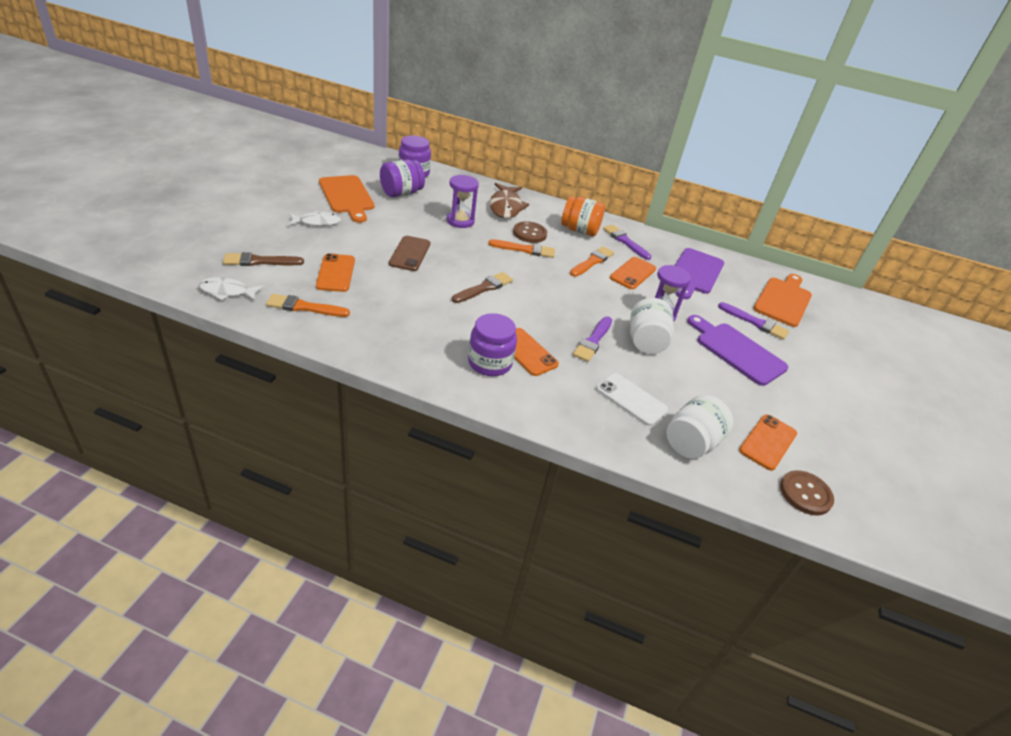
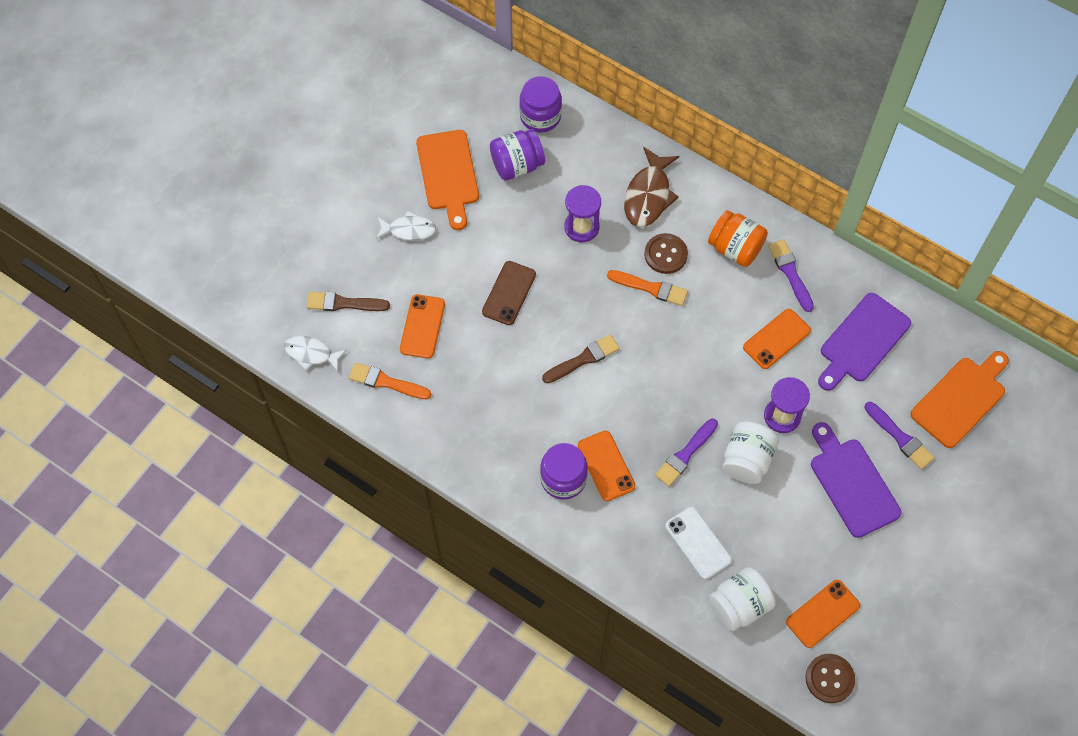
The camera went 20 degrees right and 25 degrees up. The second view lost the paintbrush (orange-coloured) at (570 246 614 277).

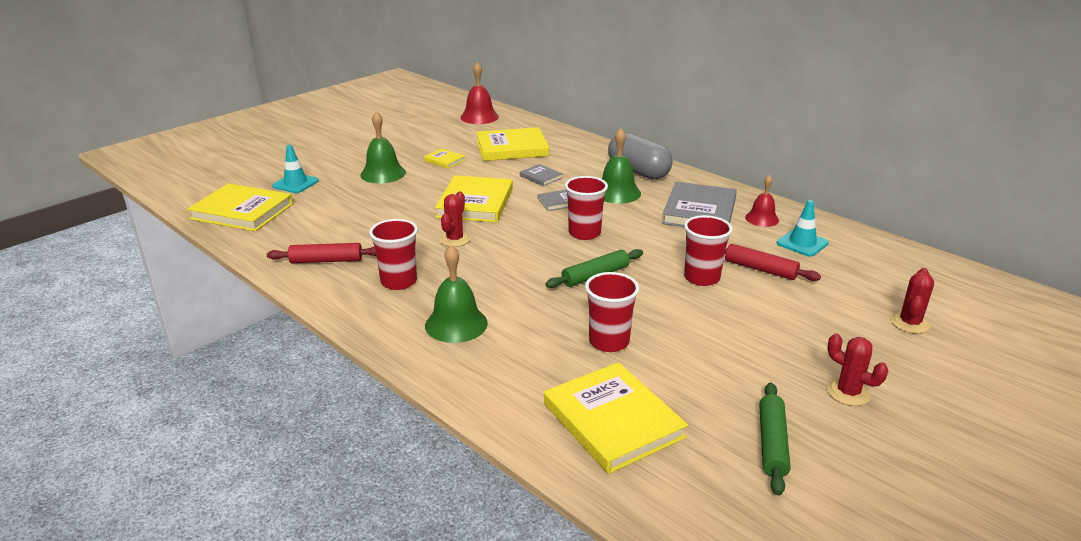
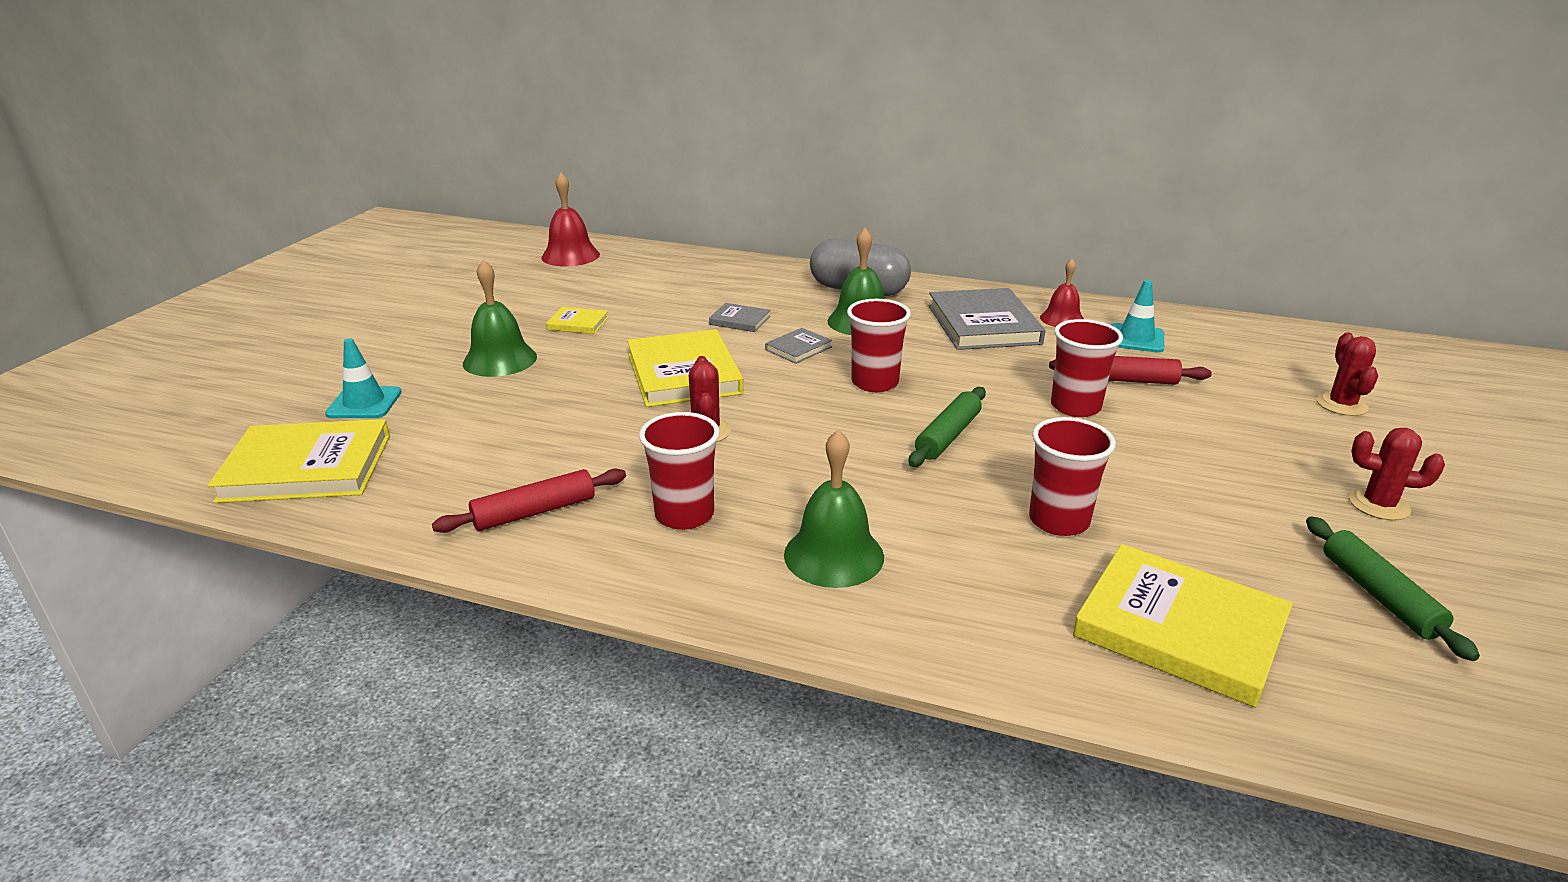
The camera went 25 degrees left and 0 degrees up. The second view lost the hardcover (yellow) at (476 127 549 161).

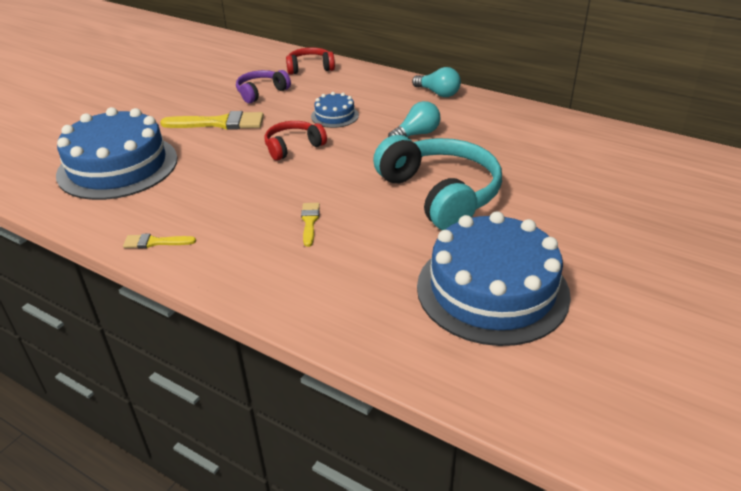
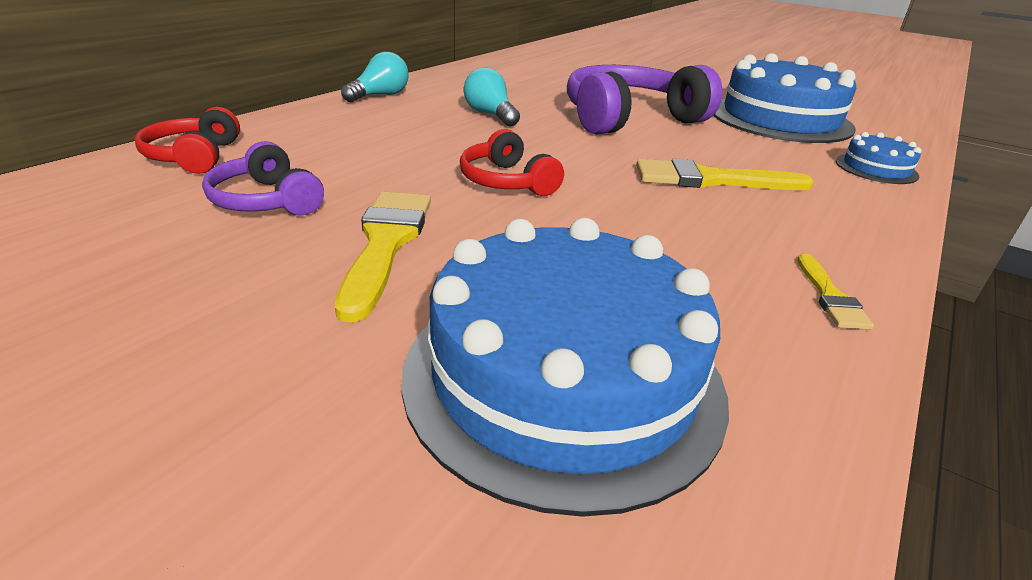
The camera went 90 degrees left and 5 degrees down. What was the over-ear headphones (aqua) at (373 135 502 230) turned into the over-ear headphones (violet) at (567 65 723 135). The size of the paintbrush (yellow) at (301 203 320 247) changed by a factor of 1.86. The gateau (royal blue) ended up elsewhere, having gone from (311 92 359 128) to (836 132 921 184).

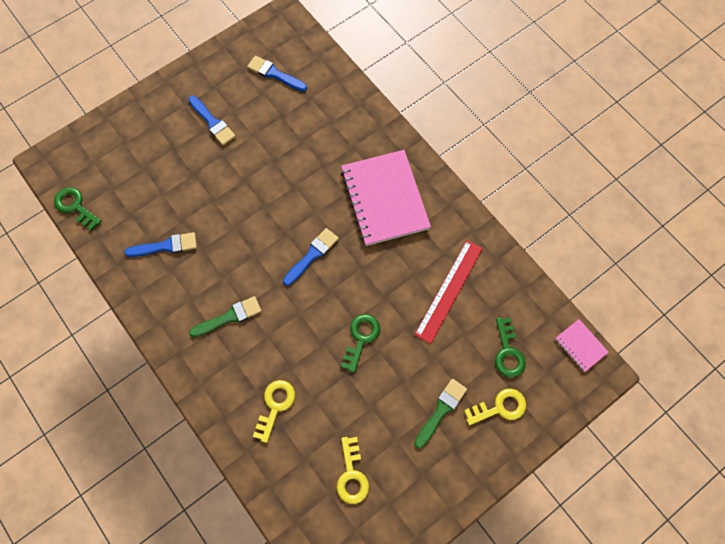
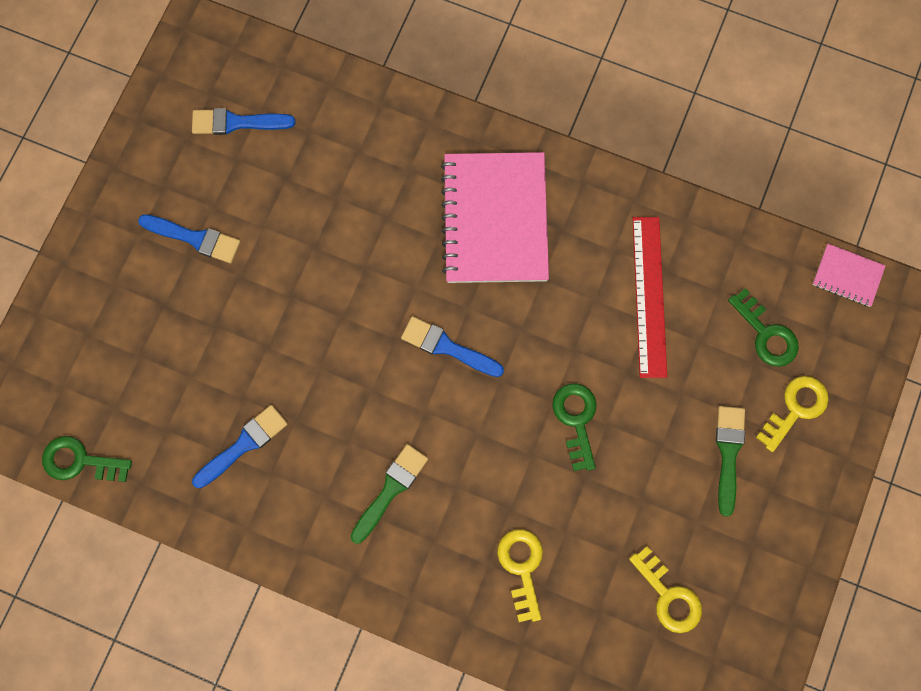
The camera went 30 degrees left and 5 degrees up. The paintbrush (royal blue) at (283 228 339 286) ended up facing another way, 75 degrees counterclockwise from before. The notebook (pink) at (341 150 431 246) ended up facing another way, 45 degrees clockwise from before.

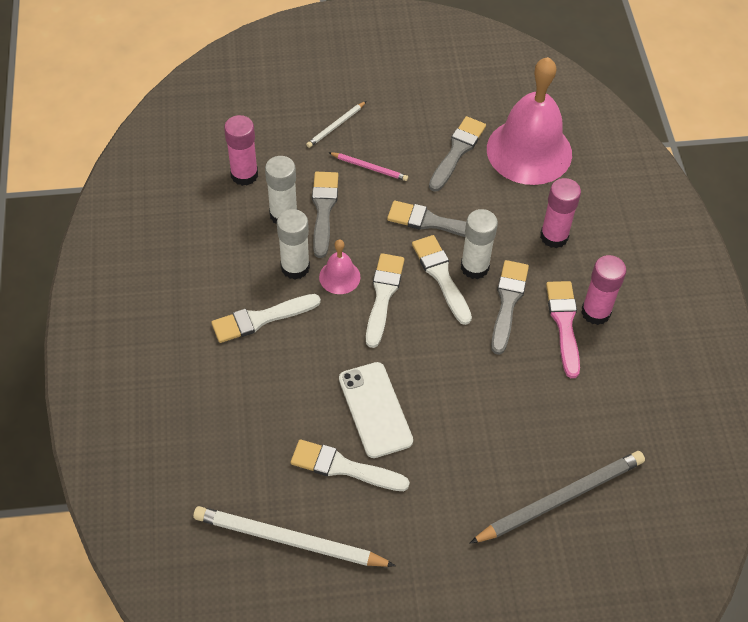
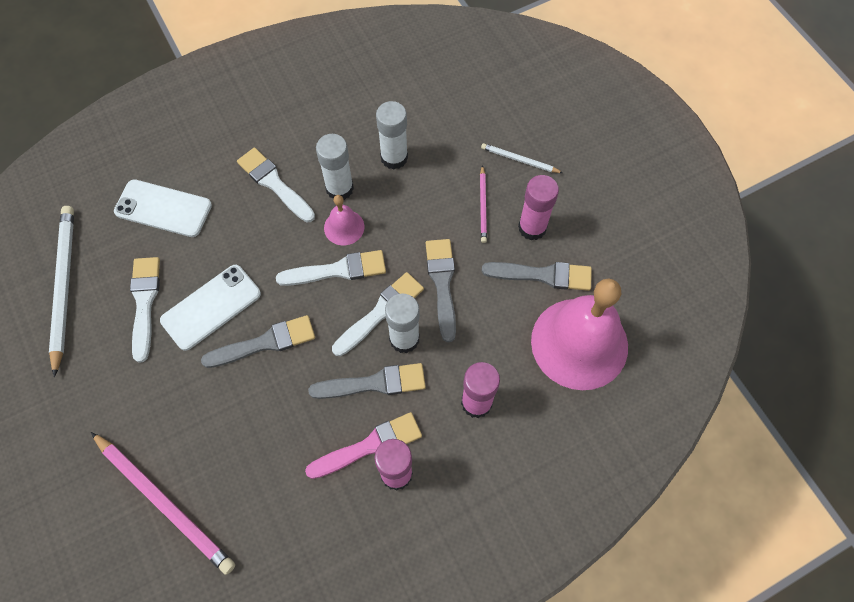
The camera went 70 degrees right and 10 degrees up. What was the wooden pencil (ash-grey) at (469 451 645 544) turned into the wooden pencil (pink) at (91 432 235 575). The second view gained the phone (snow-white) at (114 179 212 237). The paintbrush (ash-grey) ended up elsewhere, having gone from (312 172 338 258) to (201 315 315 368). The glue stick (pink) ended up elsewhere, having gone from (224 115 258 186) to (518 175 559 240).

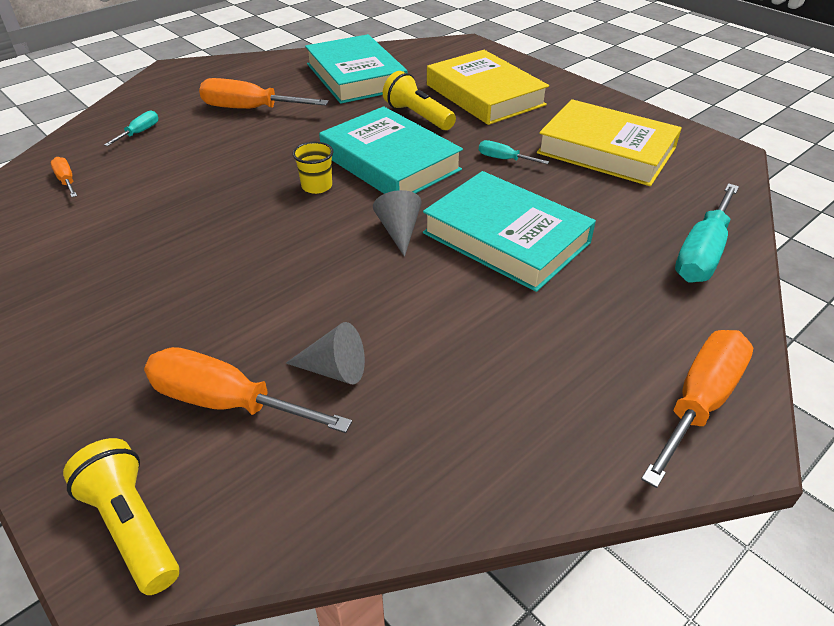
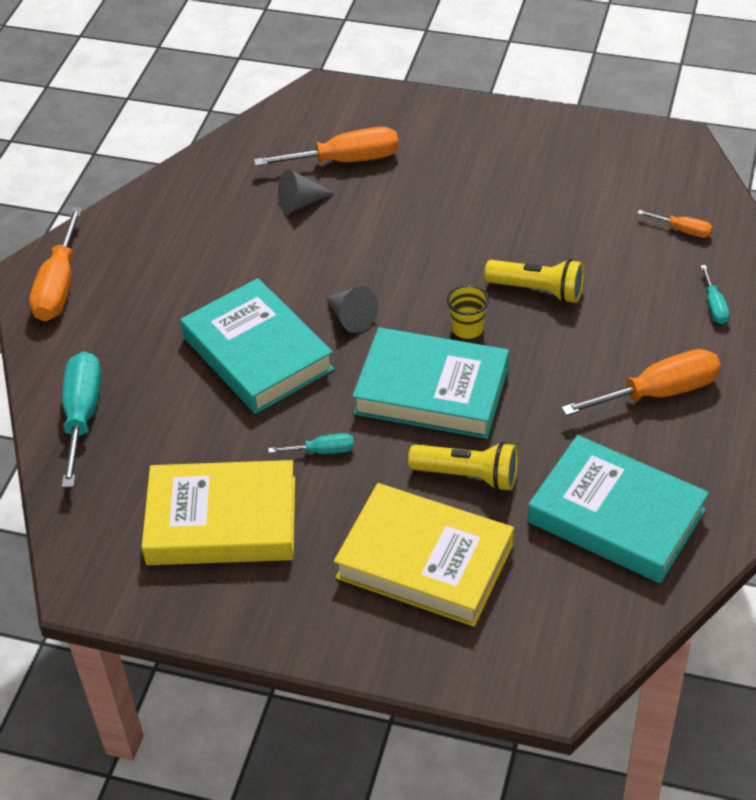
The camera went 150 degrees right and 5 degrees up. The hardcover (aqua) at (423 171 596 292) ended up facing another way, 45 degrees clockwise from before. The pocket torch (yellow) ended up elsewhere, having gone from (63 438 179 595) to (484 259 584 303).

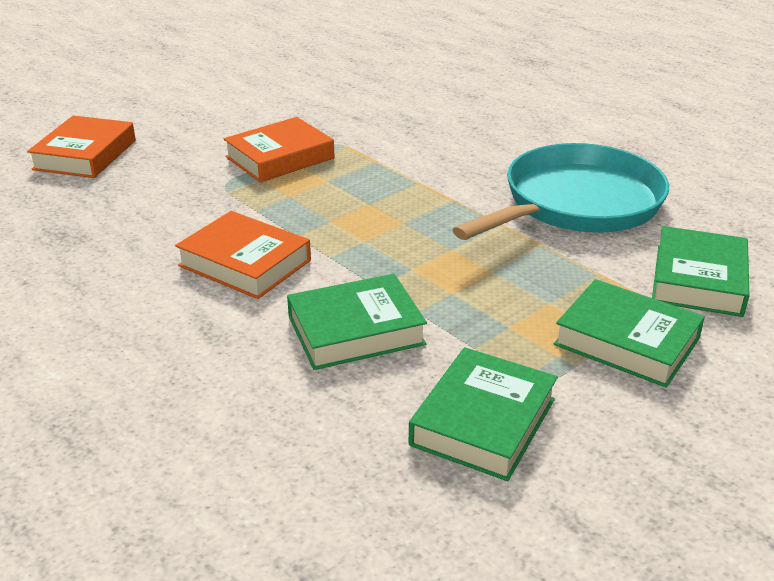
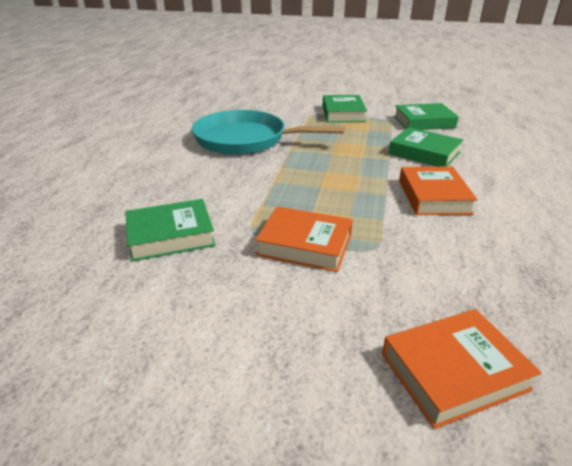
The camera went 125 degrees left and 0 degrees up. The hardcover (green) ended up elsewhere, having gone from (652 226 749 317) to (125 199 215 261).

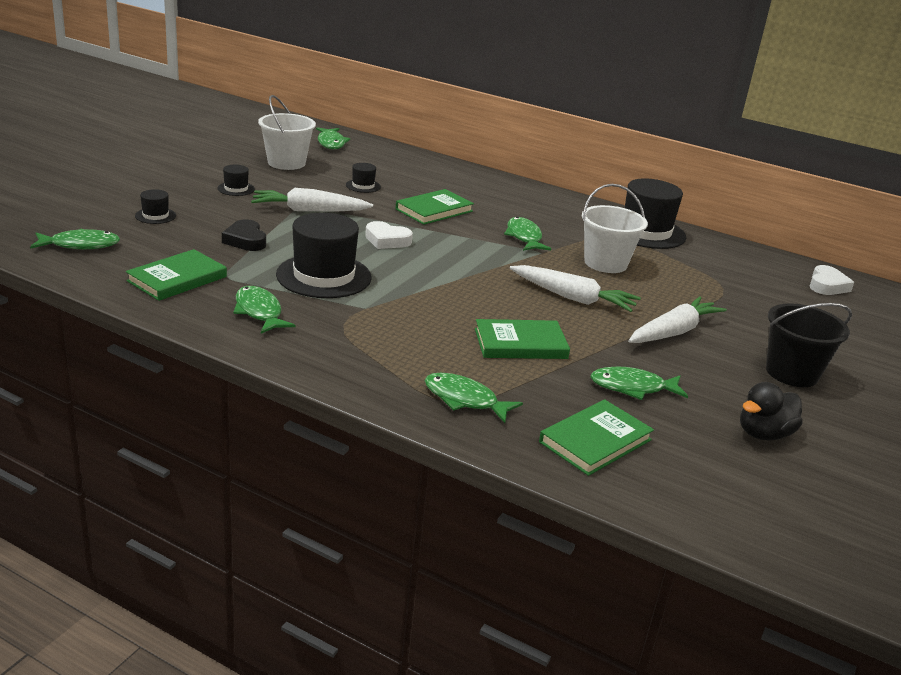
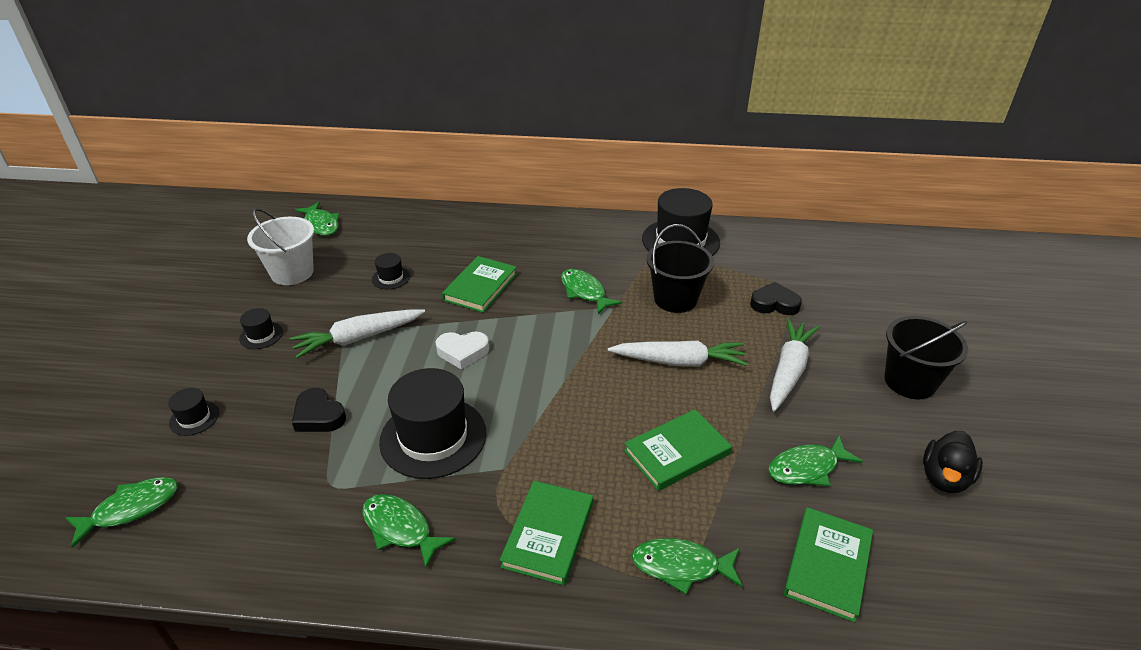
The camera went 20 degrees left and 10 degrees up. The hardcover (green) ended up elsewhere, having gone from (126 249 227 301) to (500 481 593 585). What was the sand bucket (snow-white) at (582 184 648 273) turned into the sand bucket (ebony) at (647 224 714 313). The second view gained the heart (ebony) at (750 282 802 315). The second view lost the heart (snow-white) at (810 265 854 295).

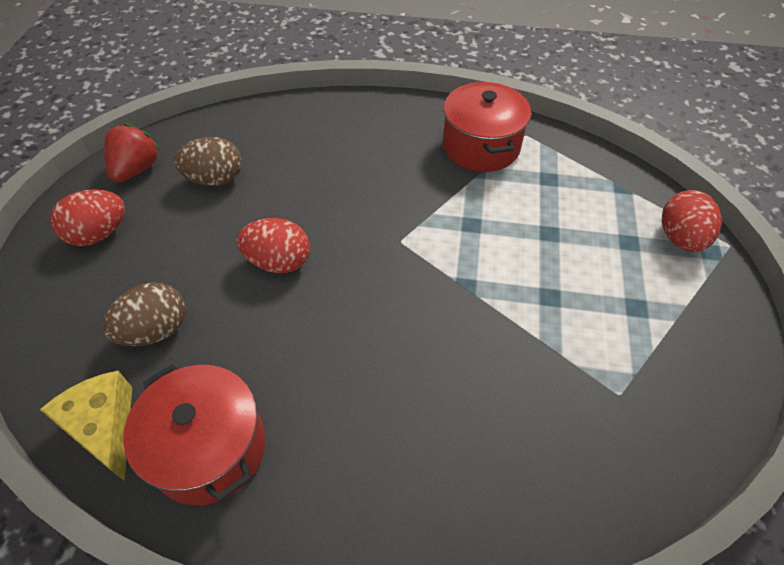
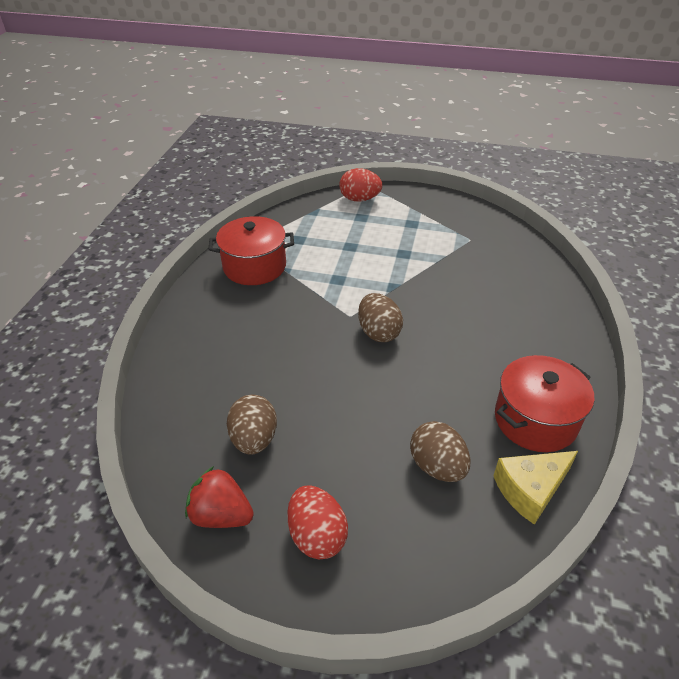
The camera went 85 degrees left and 10 degrees down. The second view gained the toy egg (brown) at (358 293 403 342). The second view lost the toy egg (crimson) at (237 218 310 273).

